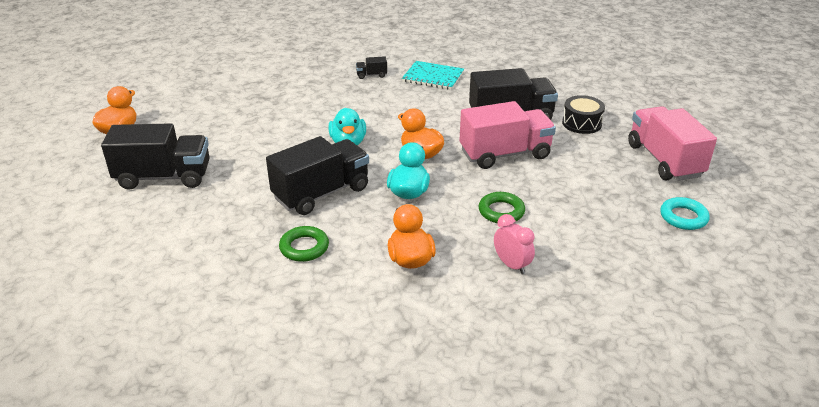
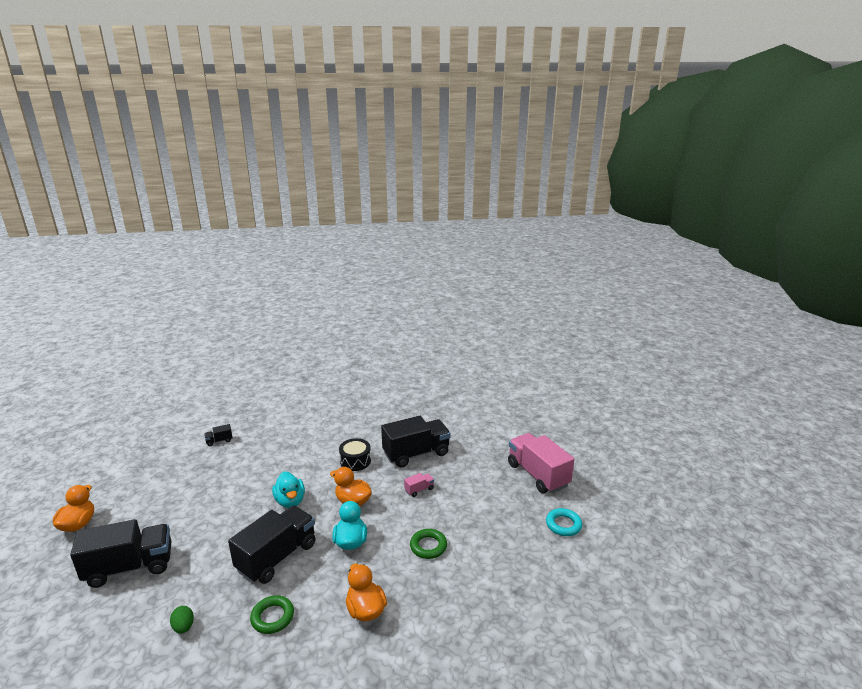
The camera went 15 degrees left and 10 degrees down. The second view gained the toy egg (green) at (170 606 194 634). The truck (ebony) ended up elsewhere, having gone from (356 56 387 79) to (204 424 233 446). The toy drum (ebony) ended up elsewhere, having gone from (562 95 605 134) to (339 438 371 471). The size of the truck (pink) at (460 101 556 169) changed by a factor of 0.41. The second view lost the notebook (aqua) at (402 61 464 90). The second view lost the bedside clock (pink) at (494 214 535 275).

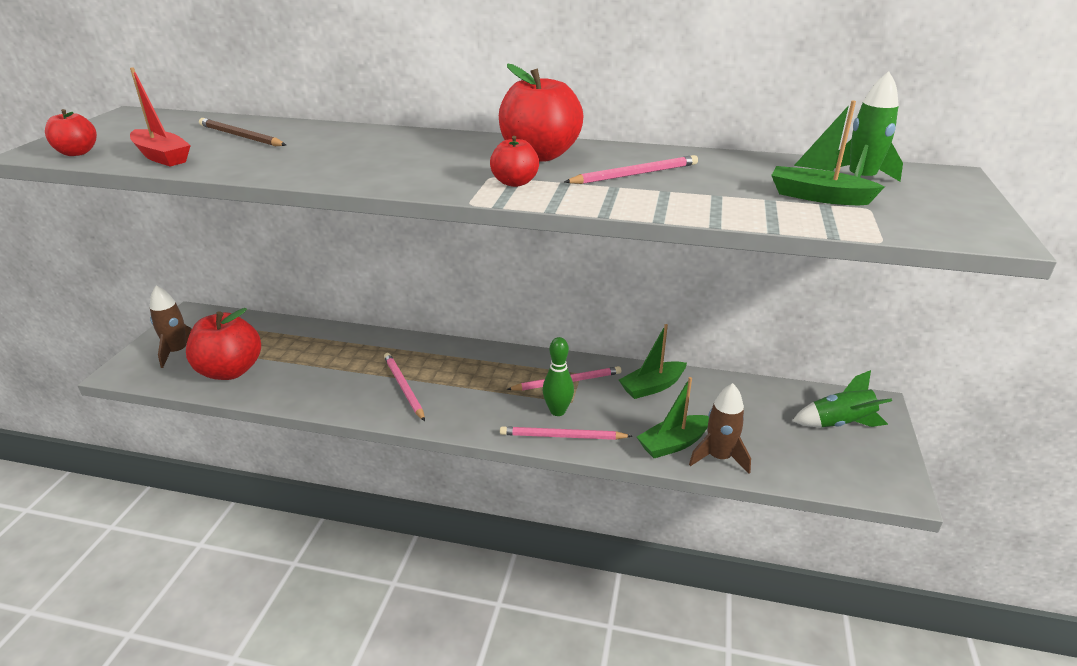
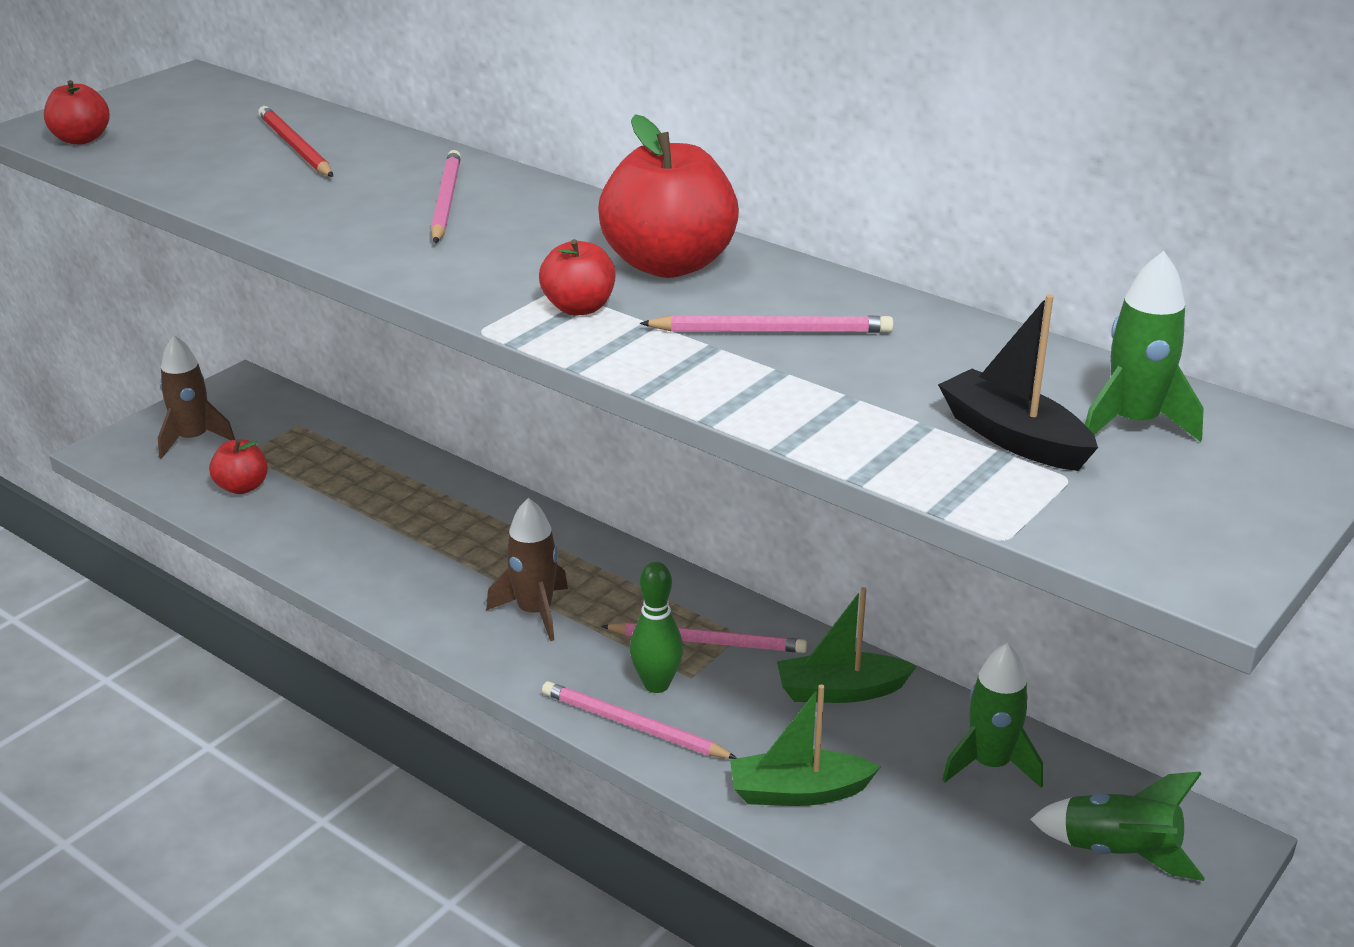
The camera went 25 degrees right and 0 degrees up. The size of the apple fruit (crimson) at (186 308 261 380) changed by a factor of 0.53. What was the wooden pencil (brown) at (199 118 286 146) turned into the wooden pencil (crimson) at (258 106 333 177). The wooden pencil (pink) ended up elsewhere, having gone from (384 353 425 421) to (431 150 461 243). The toy rocket (brown) ended up elsewhere, having gone from (689 383 751 474) to (486 498 568 641). What was the toy boat (green) at (771 101 885 205) turned into the toy boat (ebony) at (938 294 1098 471). The second view gained the toy rocket (green) at (942 643 1043 788). The second view lost the toy boat (crimson) at (130 67 191 167).

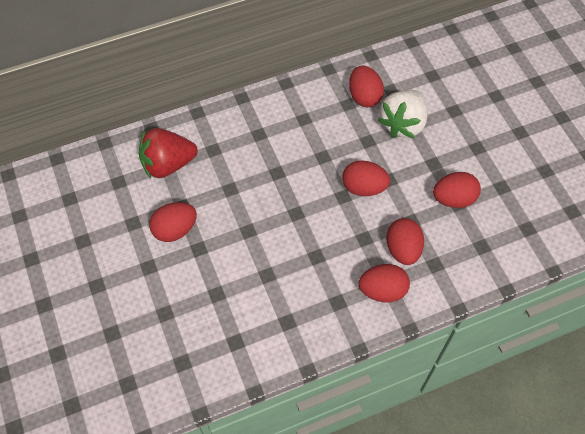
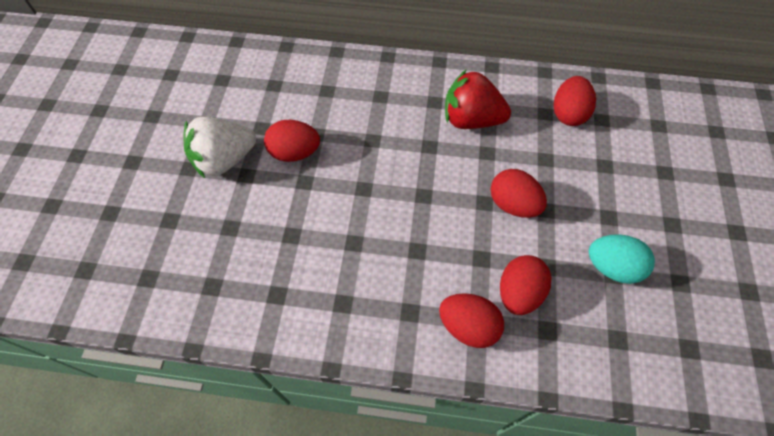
The camera went 30 degrees right and 0 degrees up. The berry (snow-white) ended up elsewhere, having gone from (378 90 428 138) to (183 116 256 178). The berry (crimson) ended up elsewhere, having gone from (139 128 198 179) to (445 69 511 129). What was the toy egg (crimson) at (433 172 481 208) turned into the toy egg (aqua) at (589 234 655 284).

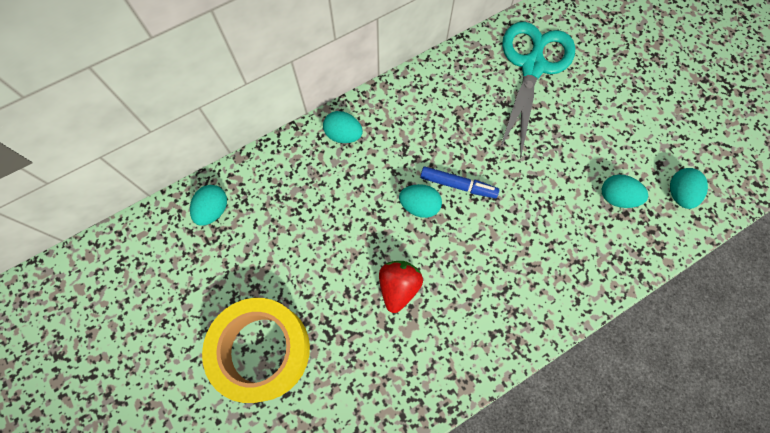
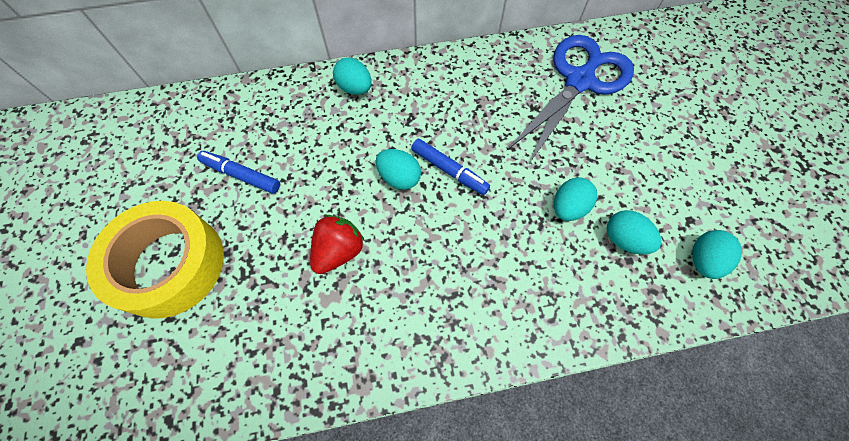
The camera went 20 degrees right and 5 degrees down. The second view gained the marker (royal blue) at (197 151 280 194). What was the scissors (aqua) at (499 22 575 159) turned into the scissors (royal blue) at (507 35 634 165). The toy egg (aqua) ended up elsewhere, having gone from (190 185 227 226) to (554 177 597 221).

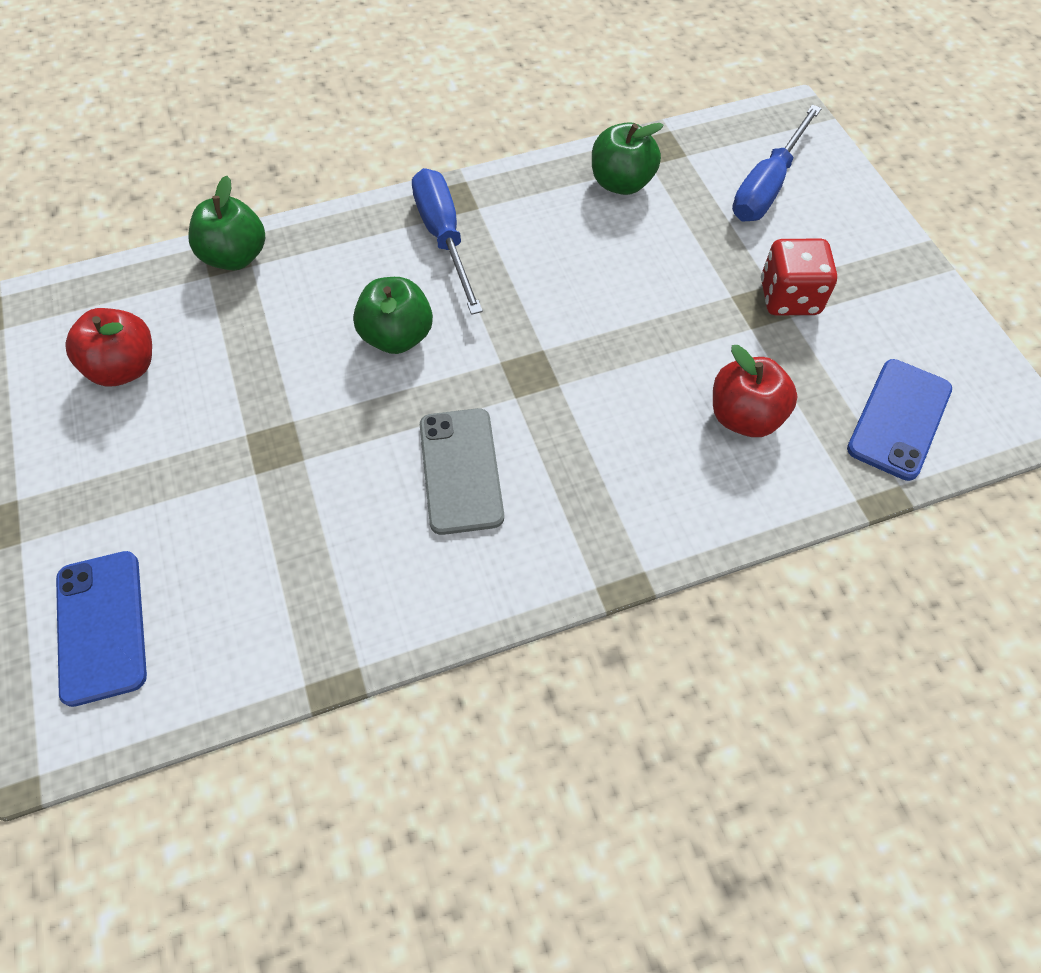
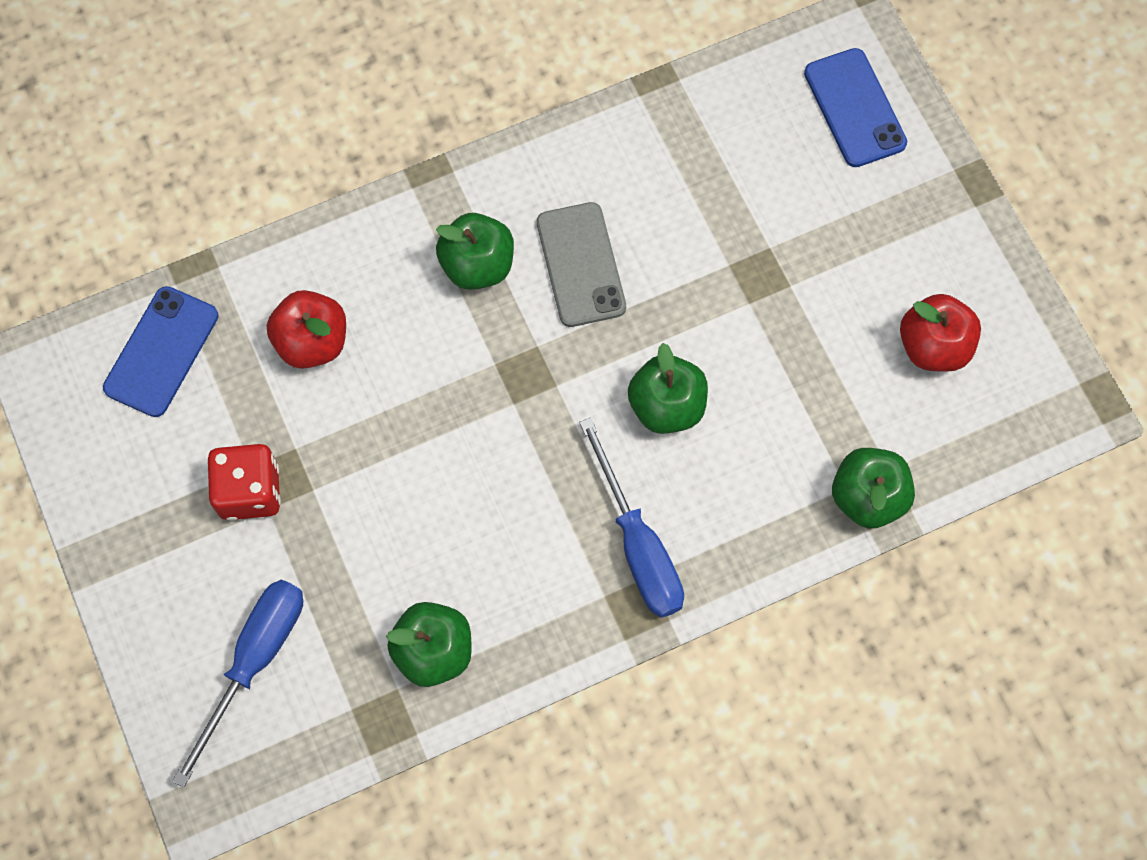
The camera went 175 degrees right and 10 degrees up. The second view gained the apple fruit (green) at (436 213 514 290).

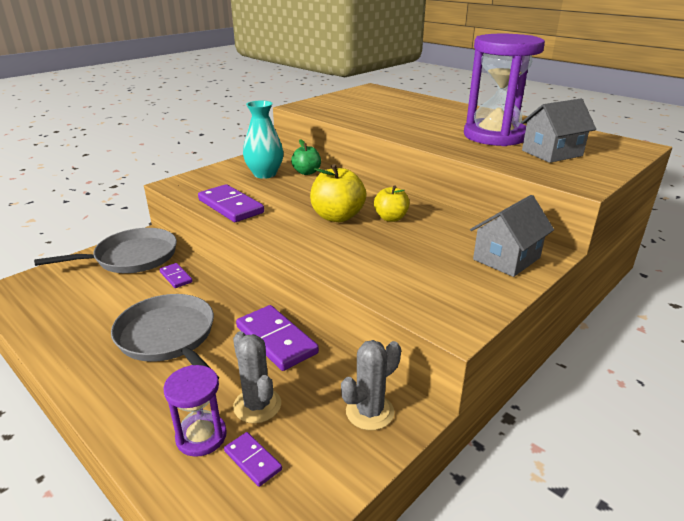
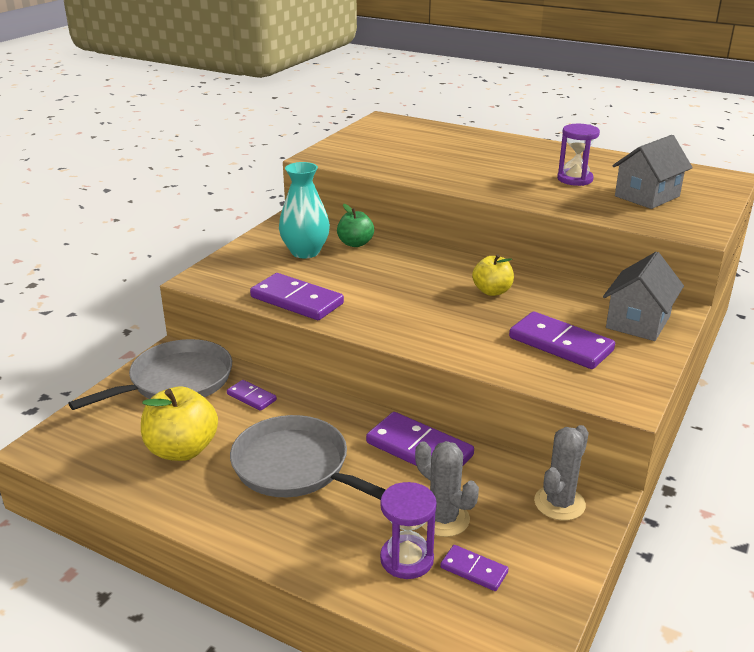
The camera went 15 degrees left and 0 degrees up. The apple fruit (yellow) ended up elsewhere, having gone from (310 164 366 222) to (141 386 218 461). The second view gained the domino tile (violet) at (509 311 615 369). The size of the sandglass (violet) at (464 34 545 146) changed by a factor of 0.49.

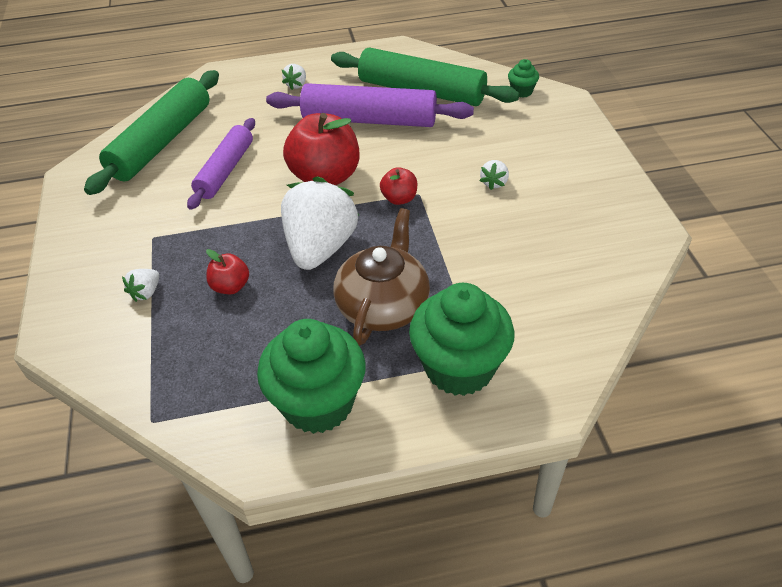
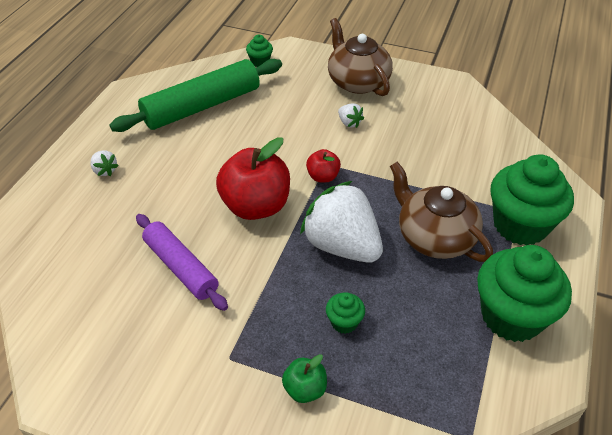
The camera went 60 degrees left and 0 degrees up. Where the berry (snow-white) stood at (122 269 159 302), the apple fruit (green) came to stand at (282 354 327 403). Where the apple fruit (crimson) stood at (206 249 249 294), the cupcake (green) came to stand at (326 292 365 334). The second view gained the tea pot (brown) at (328 18 393 96). The second view lost the rolling pin (green) at (84 70 219 195). The second view lost the rolling pin (violet) at (266 83 474 127).

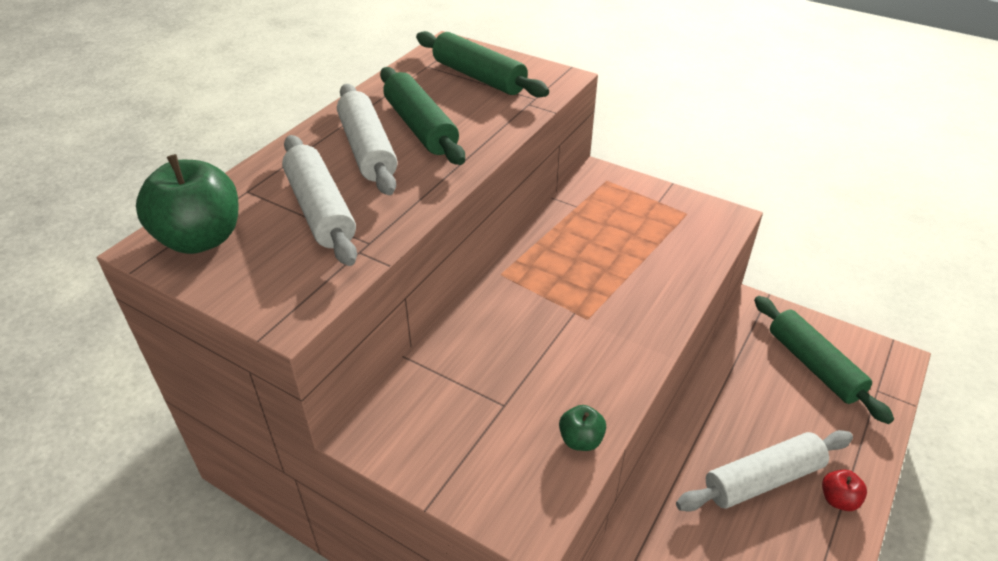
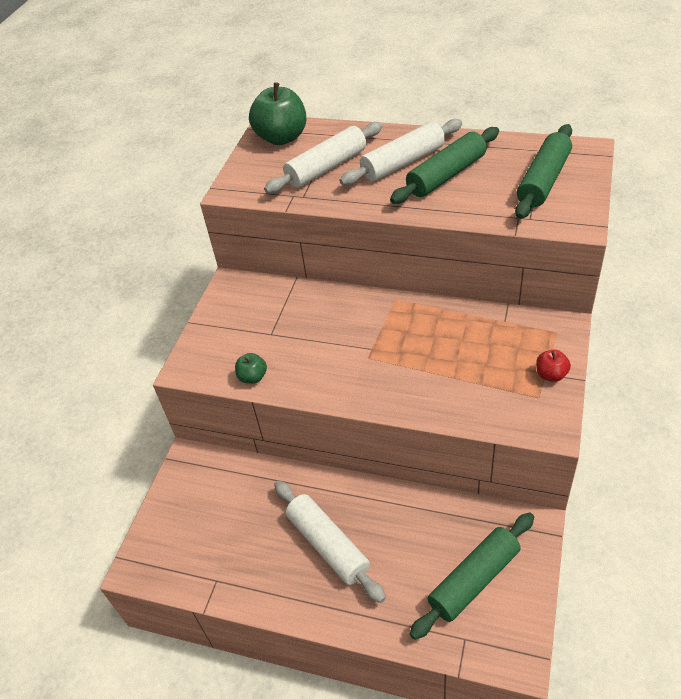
The camera went 80 degrees right and 5 degrees up. The apple fruit (crimson) ended up elsewhere, having gone from (822 470 867 511) to (536 349 571 382).

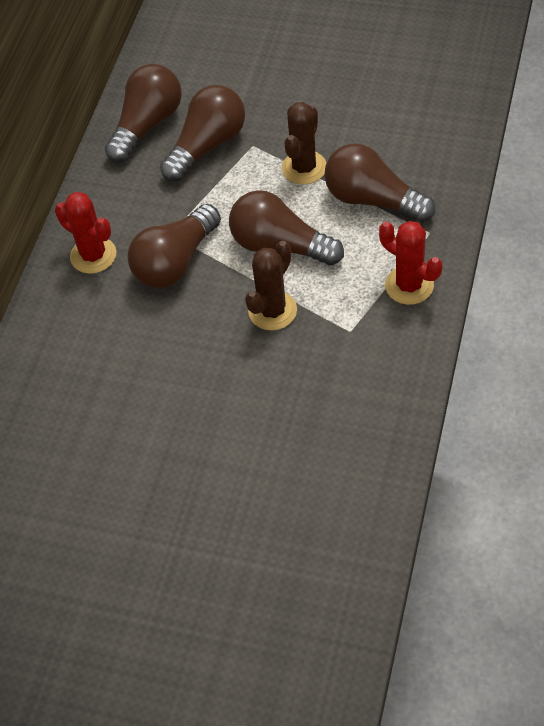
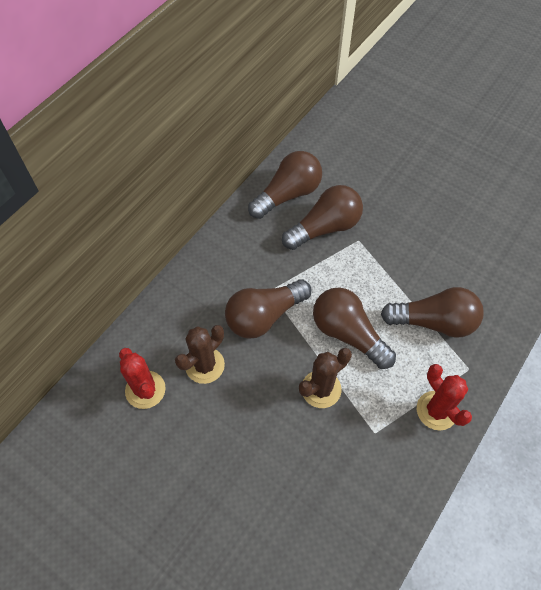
The camera went 15 degrees right and 5 degrees up. The saguaro cactus (crimson) ended up elsewhere, having gone from (55 192 116 274) to (119 348 166 409). The saguaro cactus (brown) ended up elsewhere, having gone from (282 102 326 185) to (175 325 225 384). The lightbulb (brown) at (325 143 435 222) ended up facing another way, 135 degrees clockwise from before.

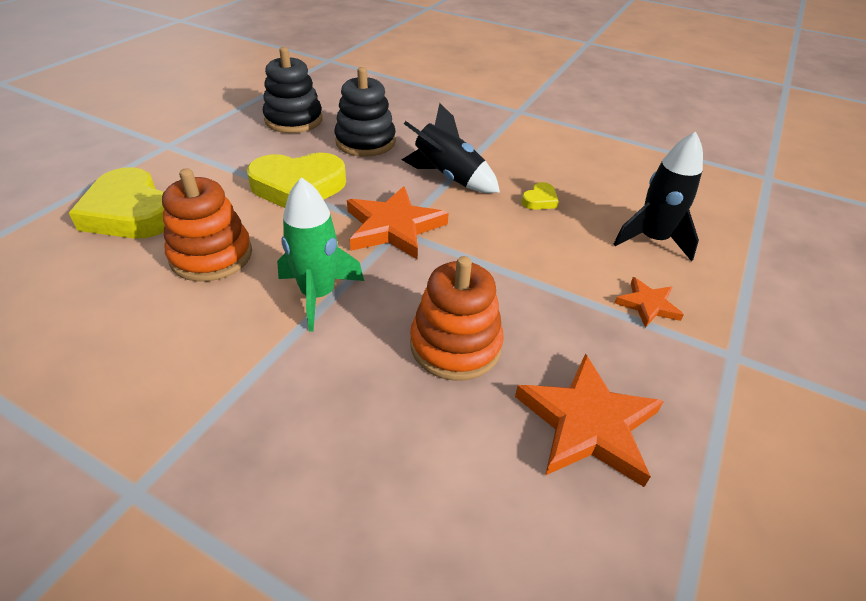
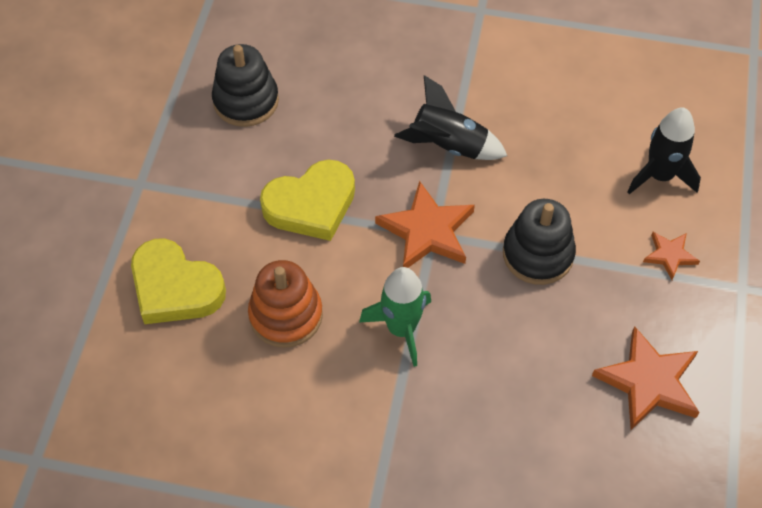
The camera went 15 degrees left and 15 degrees up. The stacking rings (ebony) ended up elsewhere, having gone from (334 67 396 157) to (503 199 576 285). The second view lost the stacking rings (orange-coloured) at (410 256 504 381). The second view lost the heart (yellow) at (521 182 559 210).

